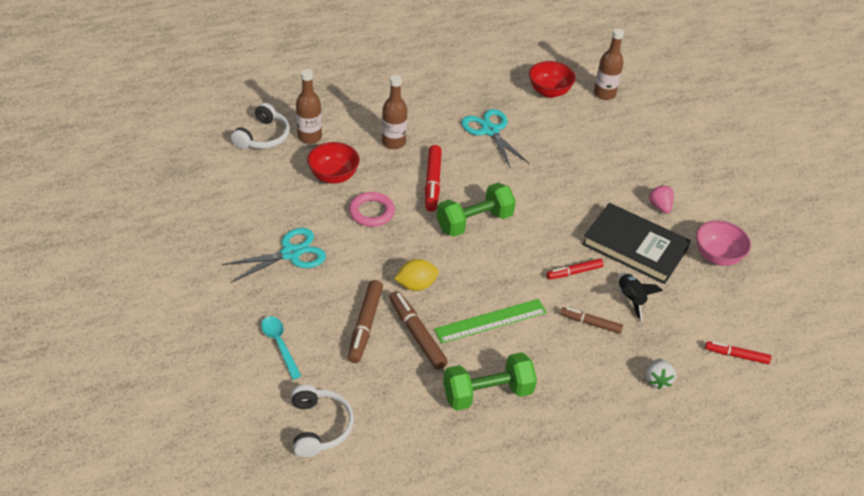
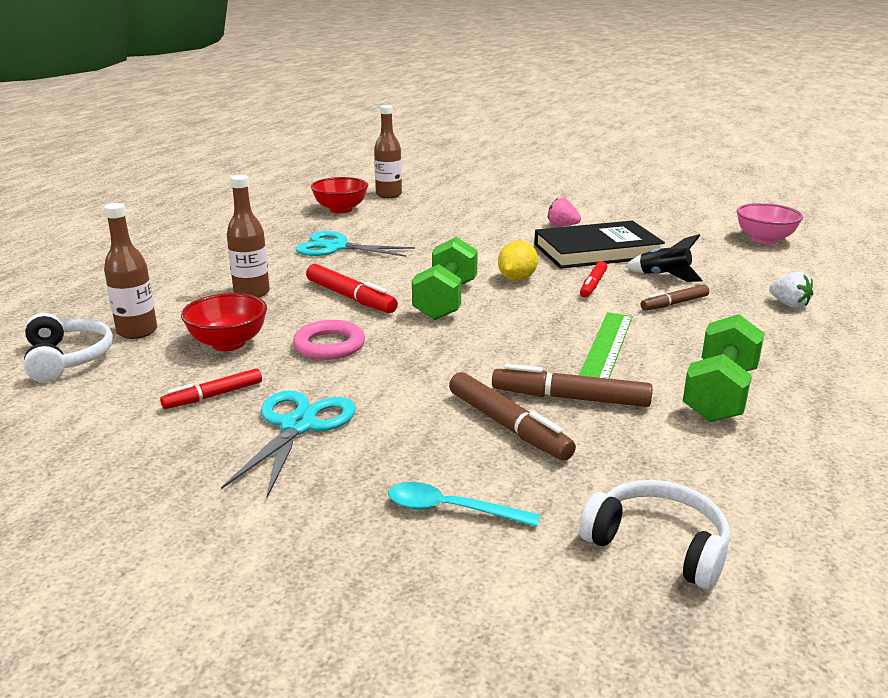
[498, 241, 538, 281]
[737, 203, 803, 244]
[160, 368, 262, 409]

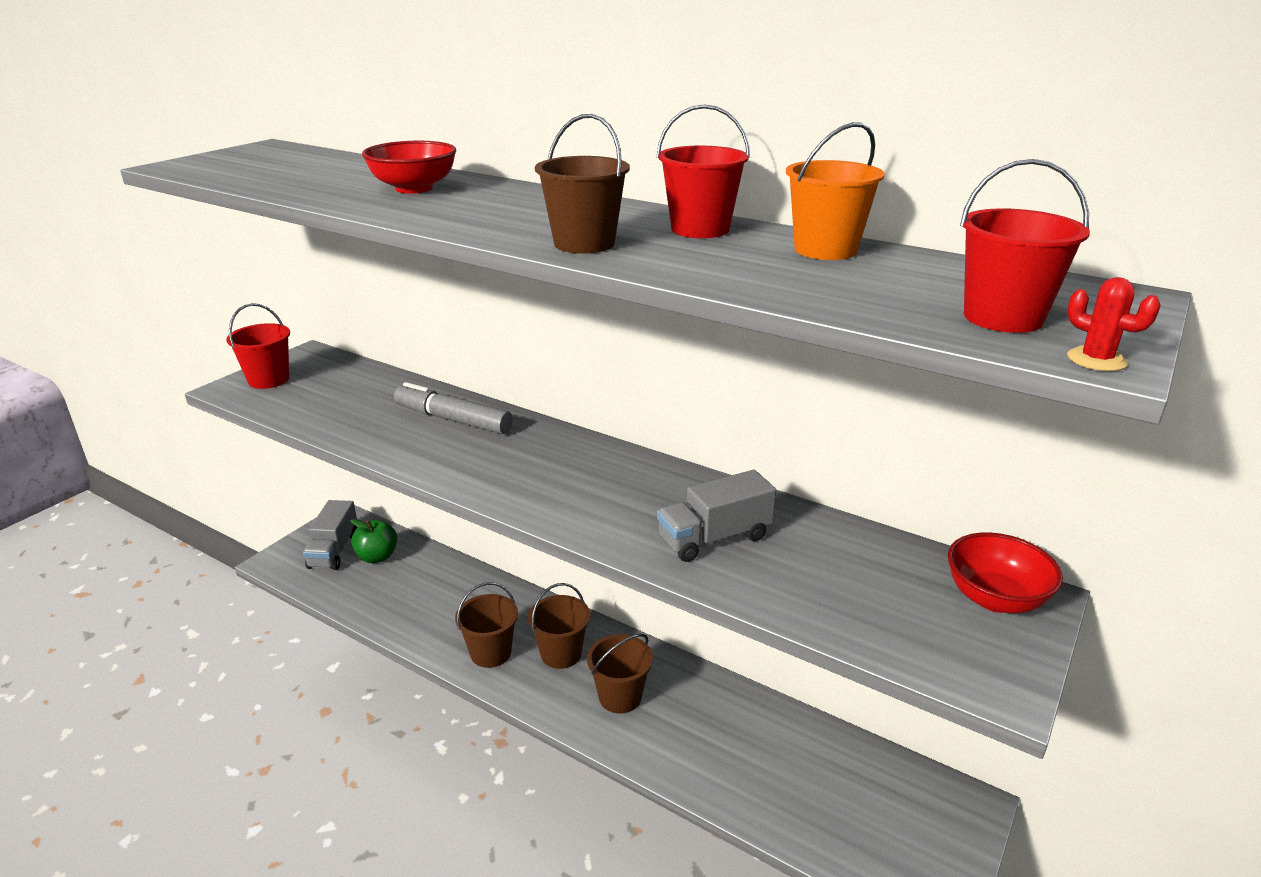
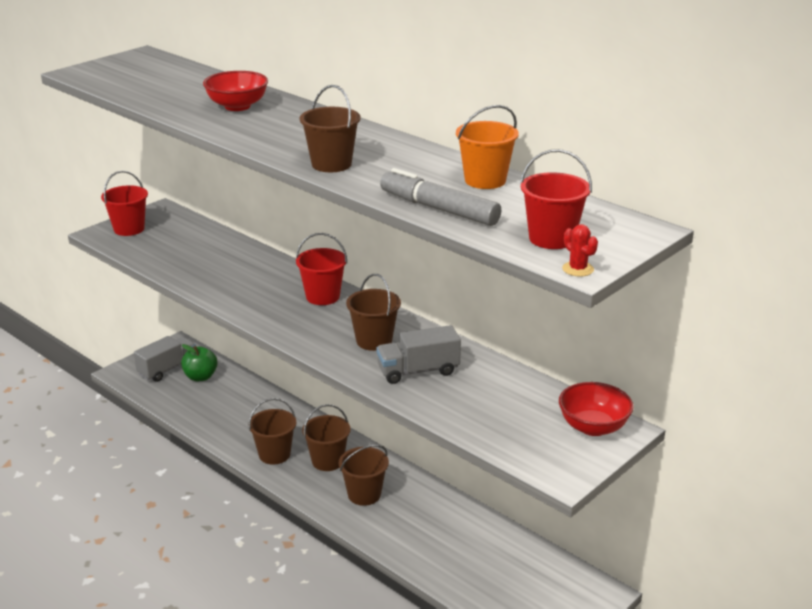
[134, 336, 196, 382]
[380, 168, 501, 226]
[296, 233, 347, 305]
[346, 274, 401, 351]

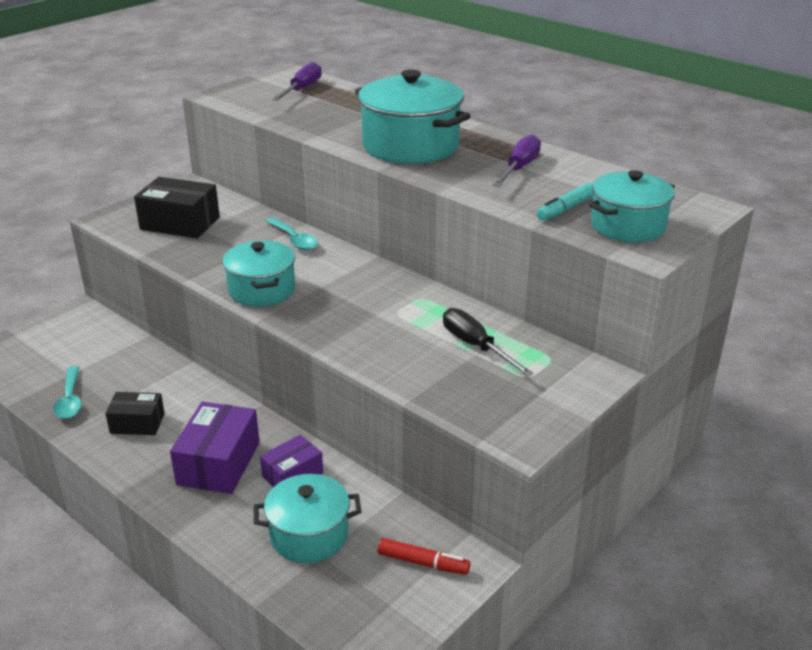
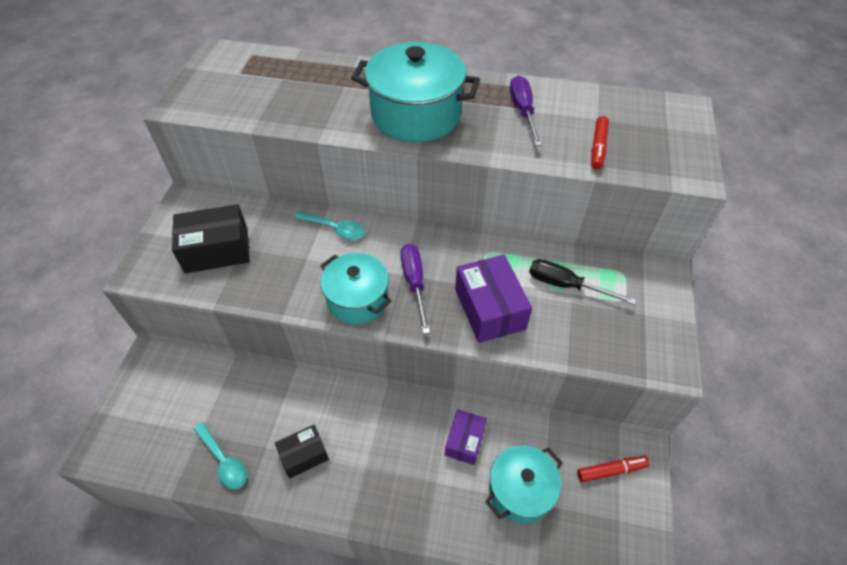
[455, 255, 532, 343]
[400, 244, 430, 334]
[591, 116, 609, 170]
[589, 170, 675, 242] (first image)

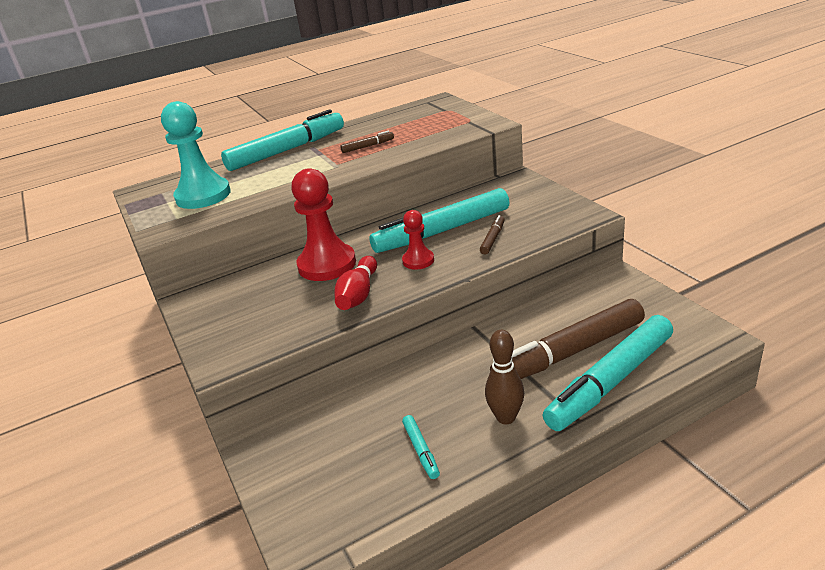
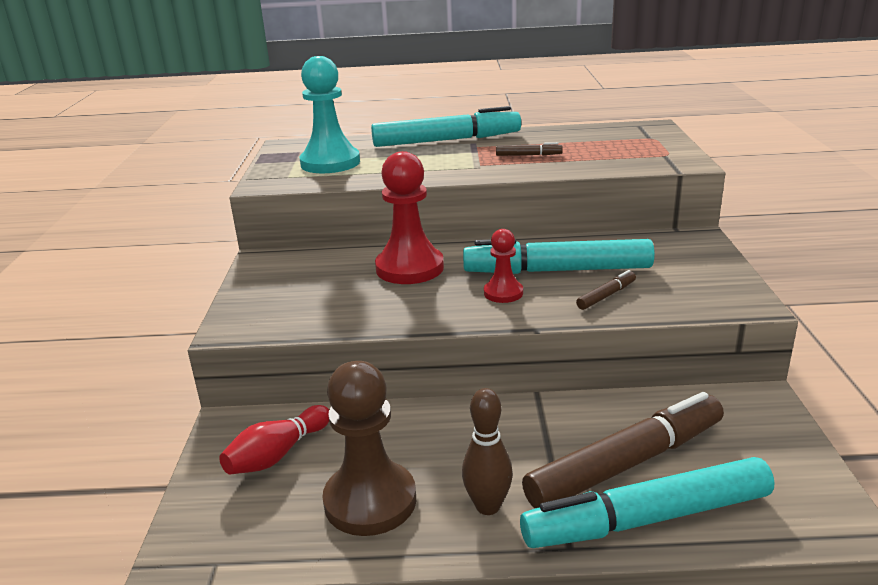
[219, 405, 329, 475]
[322, 361, 416, 536]
[522, 392, 724, 508]

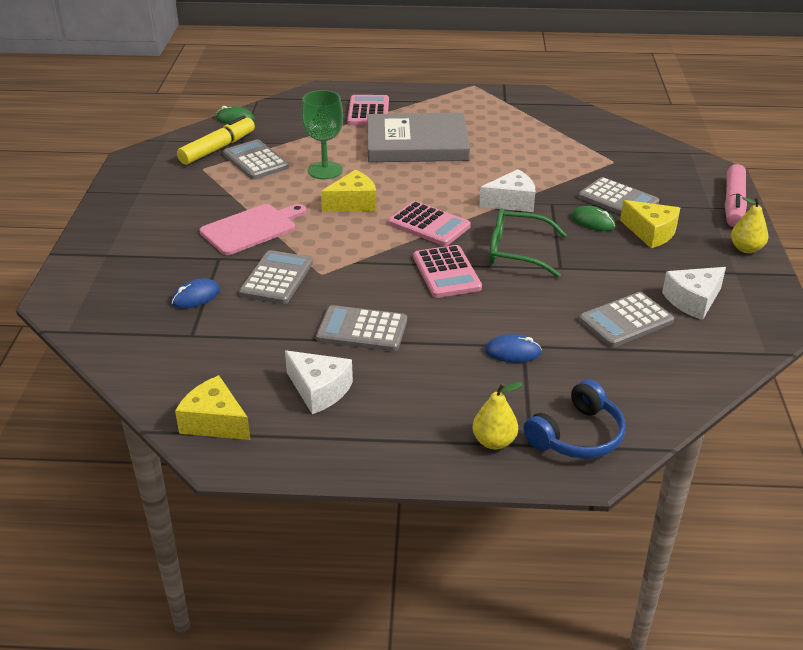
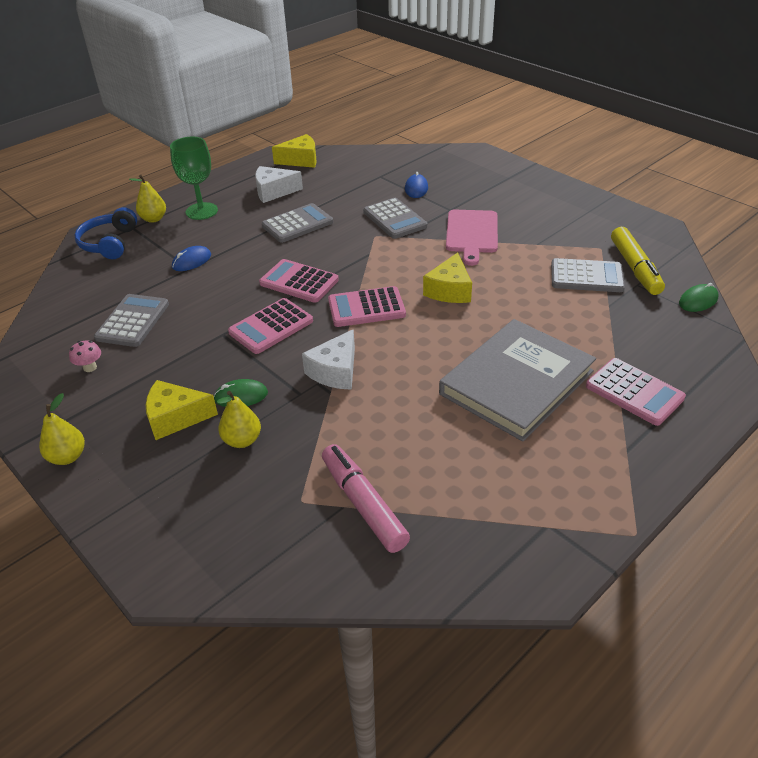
[170, 137, 218, 220]
[228, 298, 313, 354]
[217, 391, 261, 448]
[69, 340, 101, 372]
[322, 444, 410, 553]

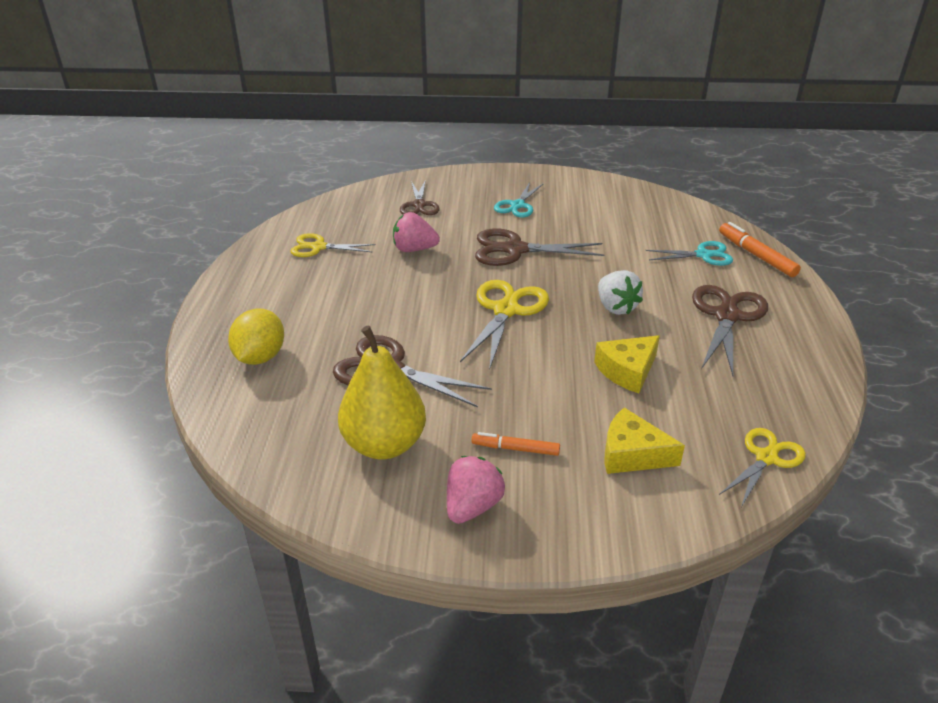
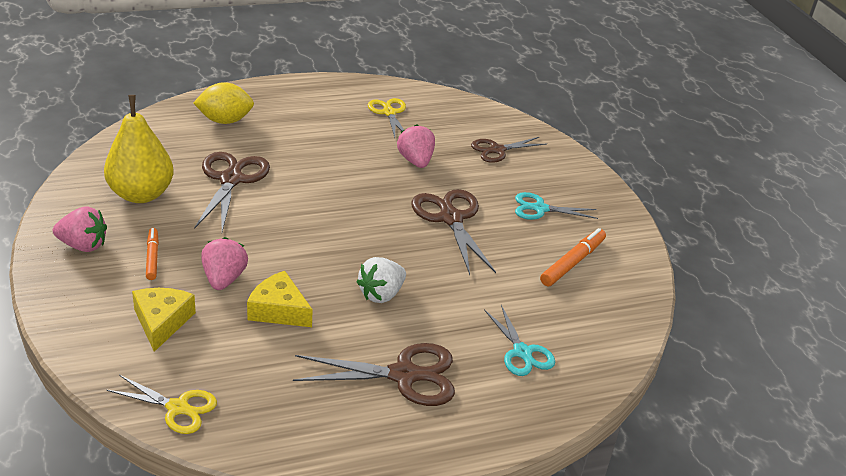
[460, 280, 549, 370] (first image)
[540, 228, 606, 286]
[201, 237, 248, 290]

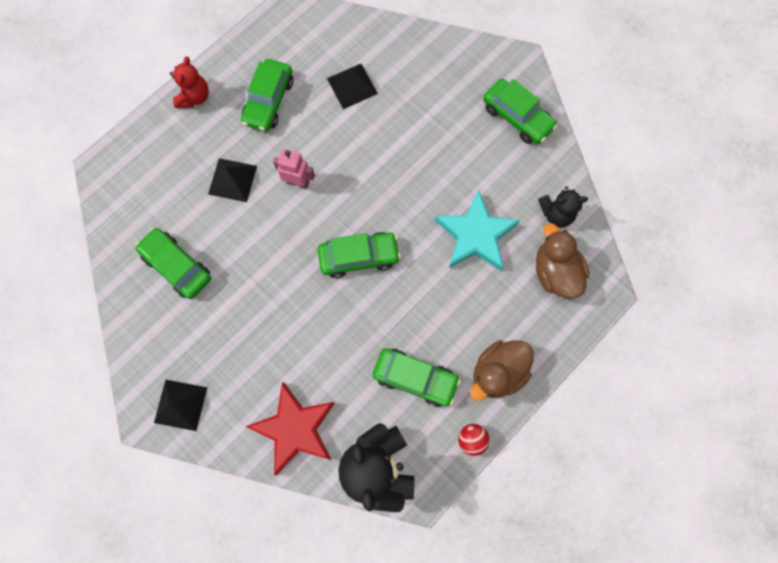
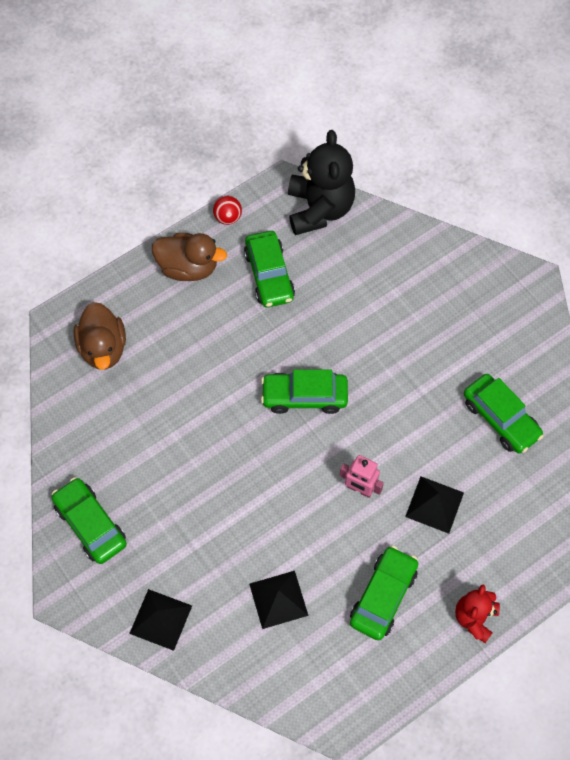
[129, 589, 192, 651]
[245, 382, 335, 476] (first image)
[244, 231, 295, 308]
[435, 190, 520, 271] (first image)
[152, 233, 227, 281]
[538, 186, 588, 227] (first image)

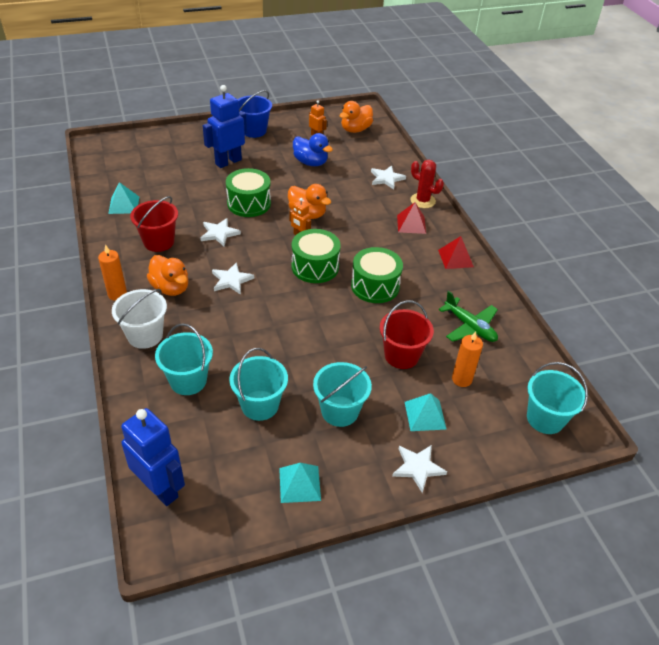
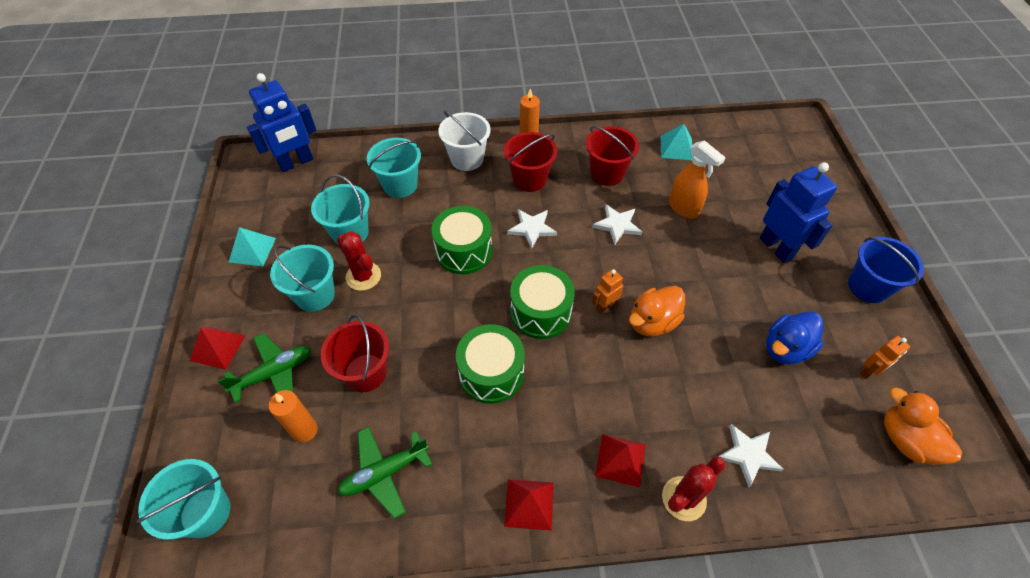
[504, 132, 557, 192]
[432, 206, 493, 274]
[190, 327, 246, 370]
[217, 333, 311, 403]
[337, 231, 381, 291]
[669, 140, 726, 219]

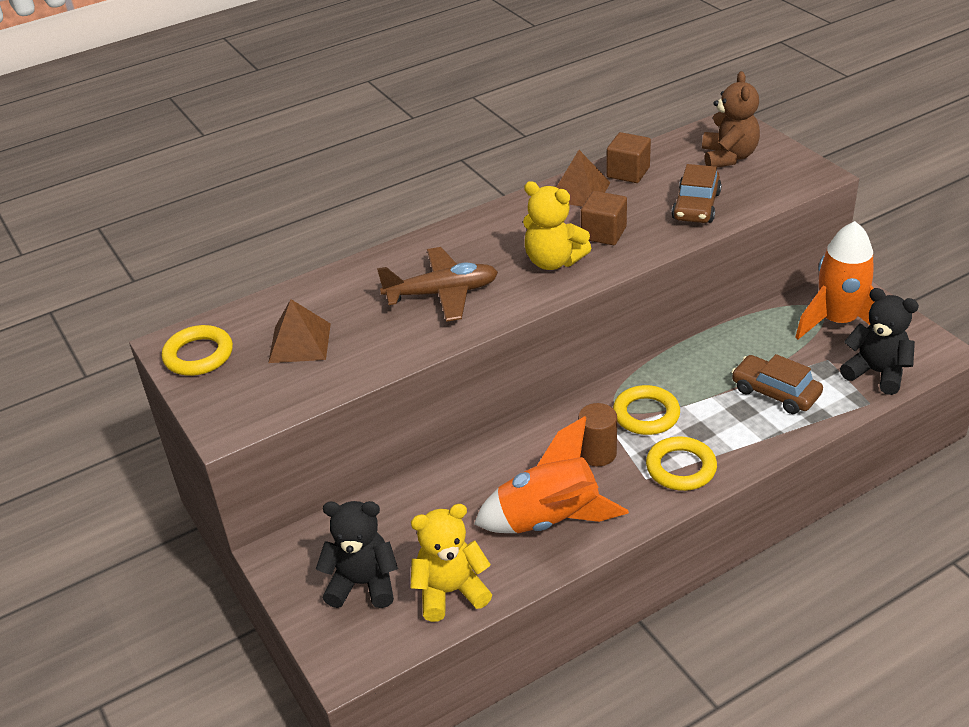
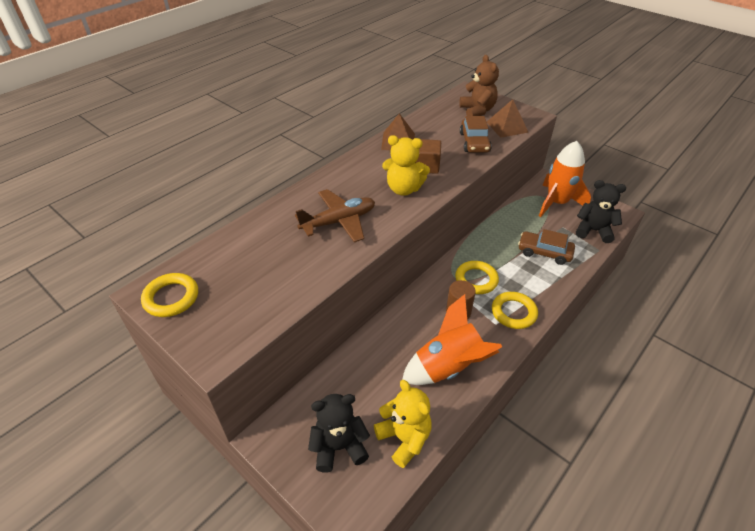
[487, 99, 529, 138]
[374, 380, 432, 468]
[606, 132, 651, 183] (first image)

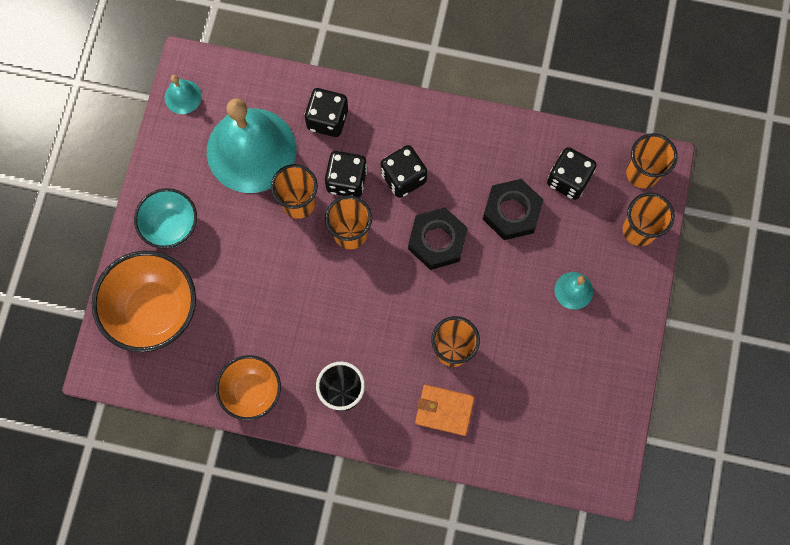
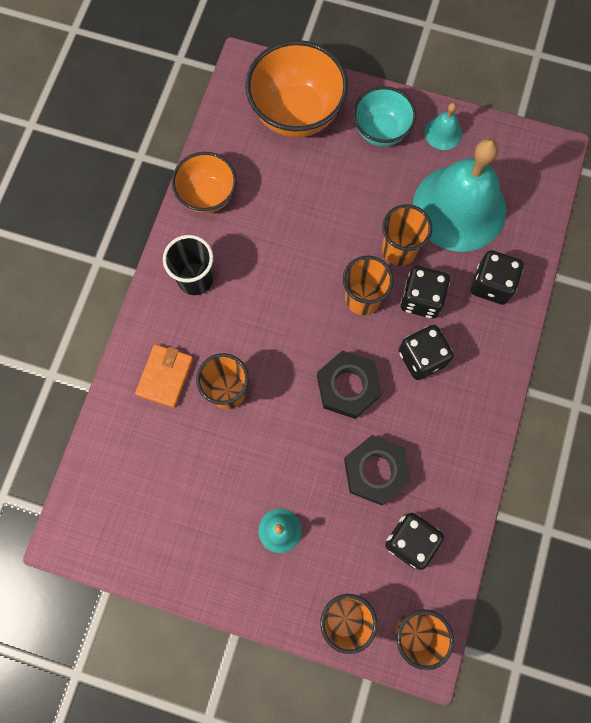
[424, 103, 462, 150]

